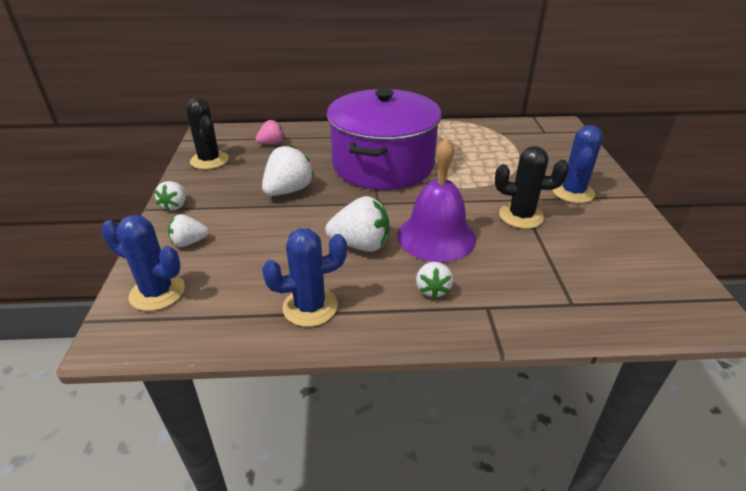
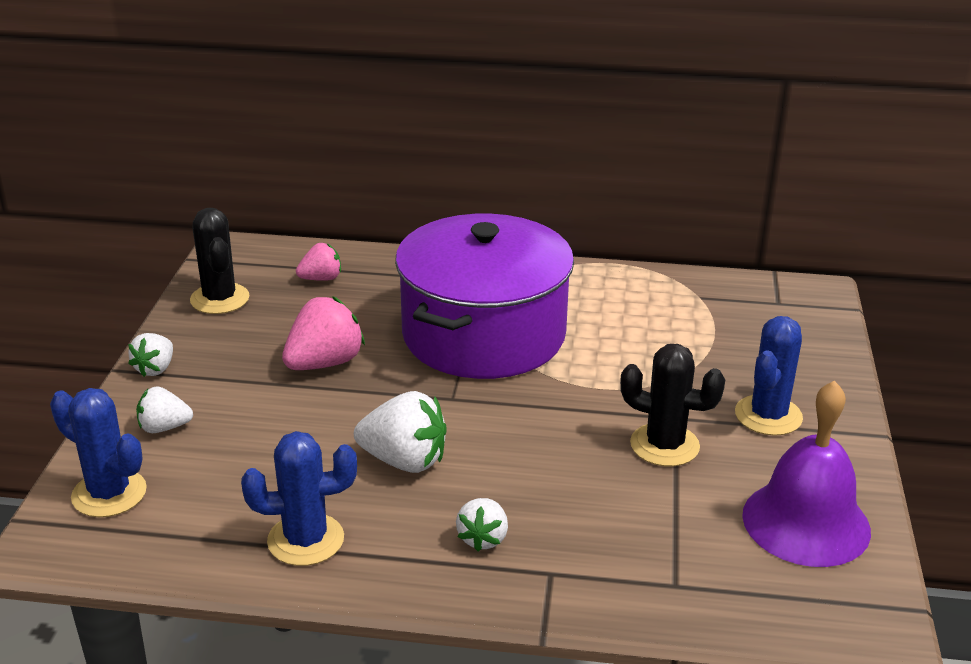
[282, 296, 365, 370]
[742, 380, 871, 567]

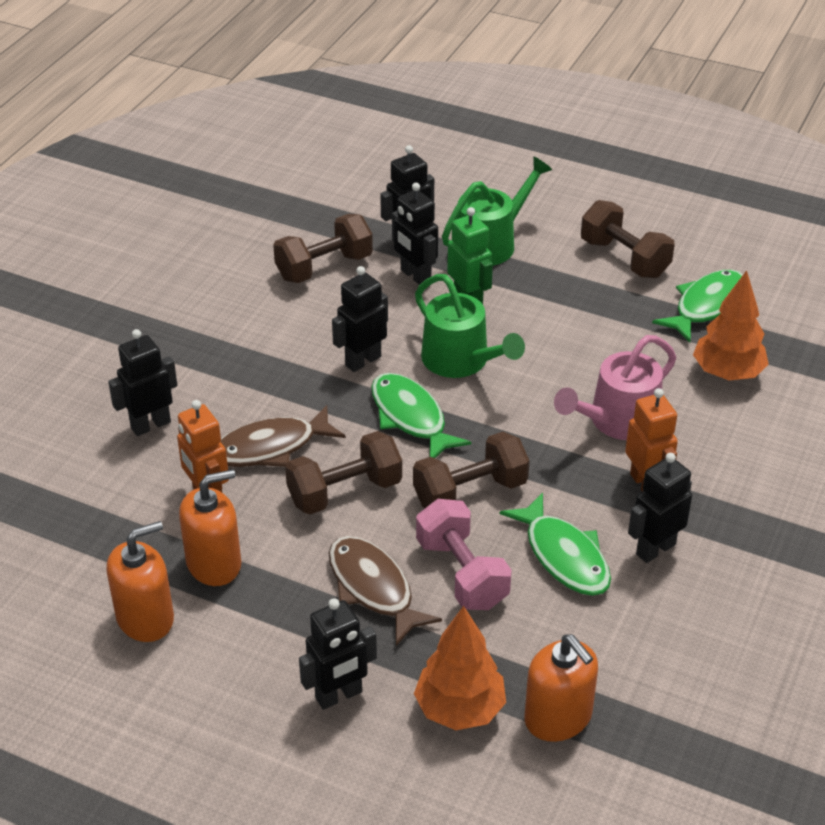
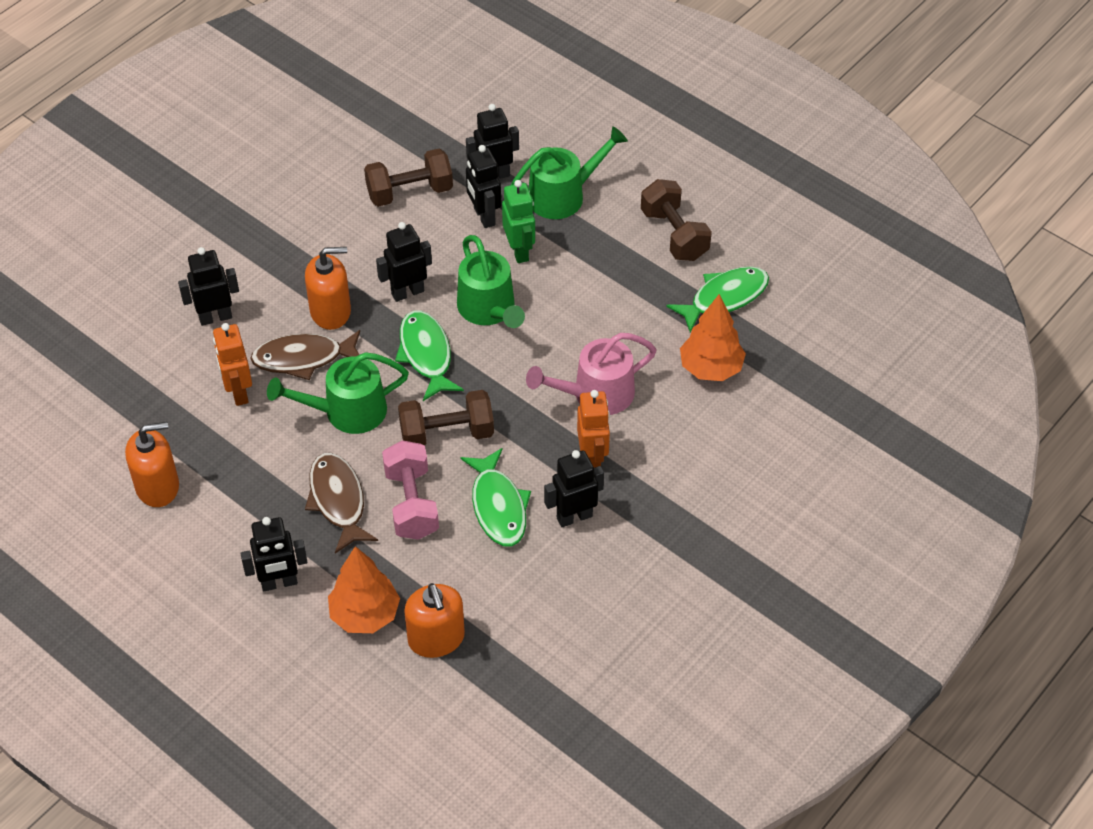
[305, 247, 351, 330]
[267, 352, 409, 434]

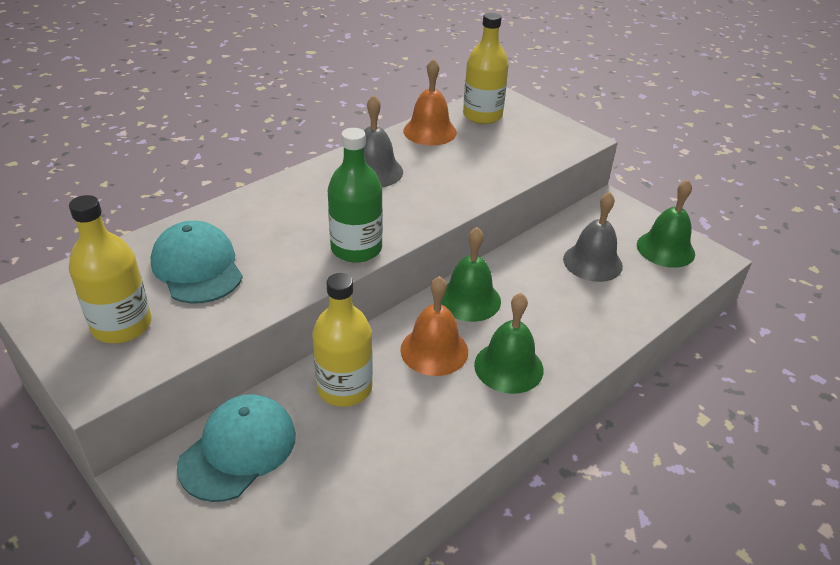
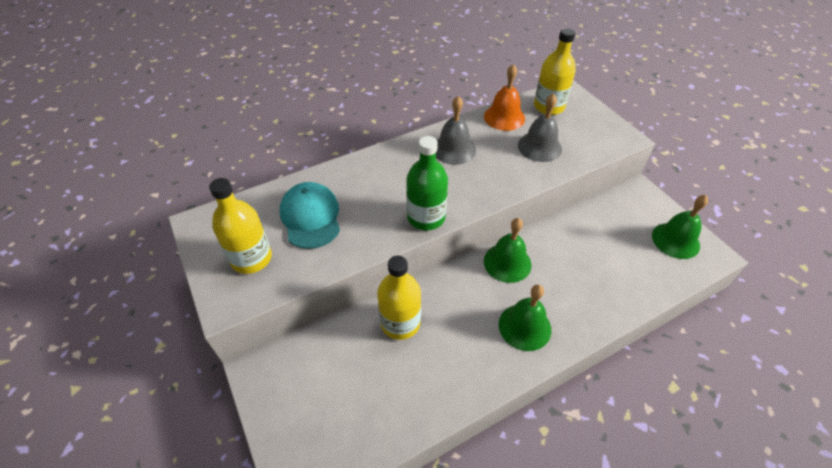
[177, 394, 296, 502] (first image)
[400, 276, 468, 376] (first image)
[518, 93, 562, 162]

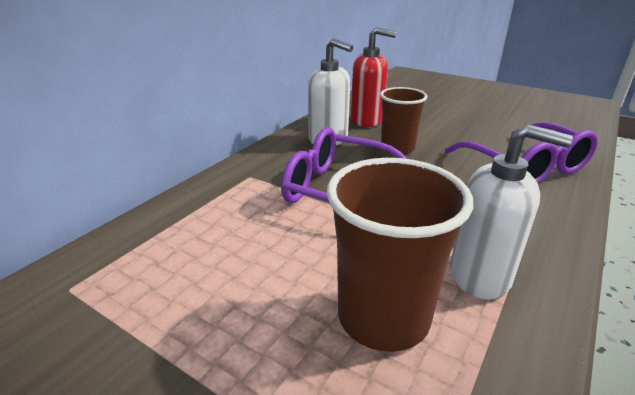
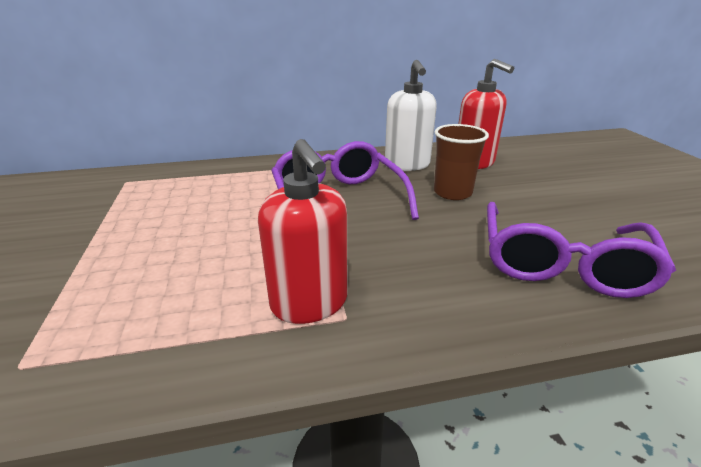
[327, 158, 474, 352] (first image)
[258, 139, 348, 324]

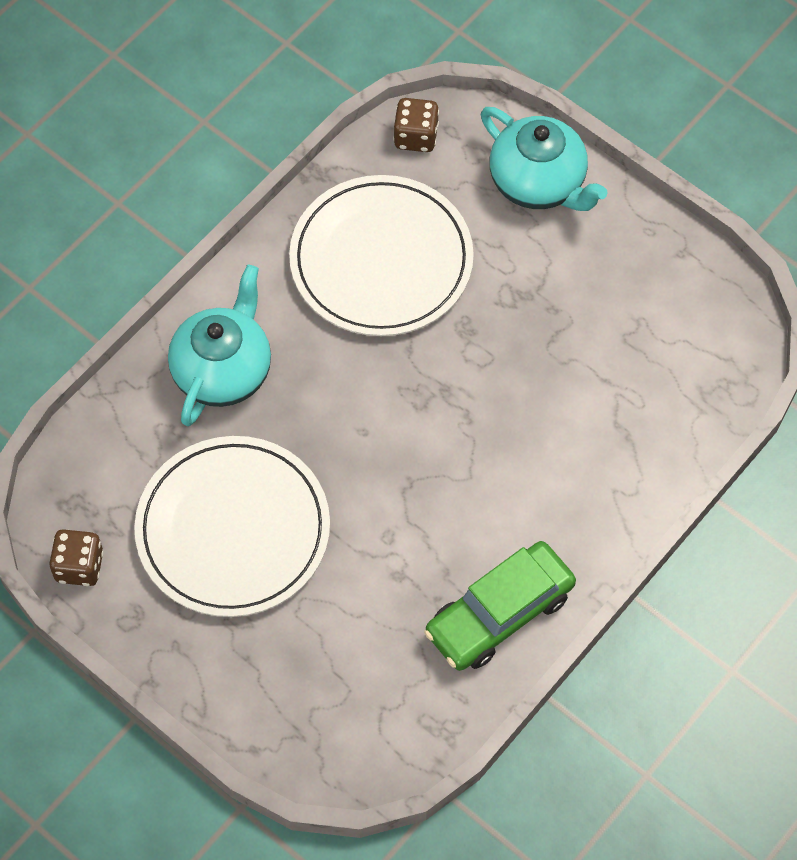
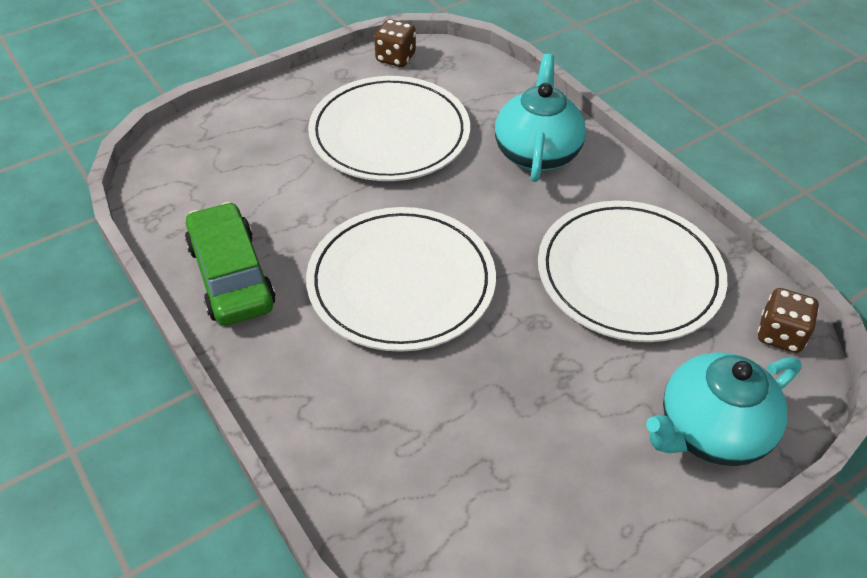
[495, 54, 586, 182]
[306, 207, 496, 352]

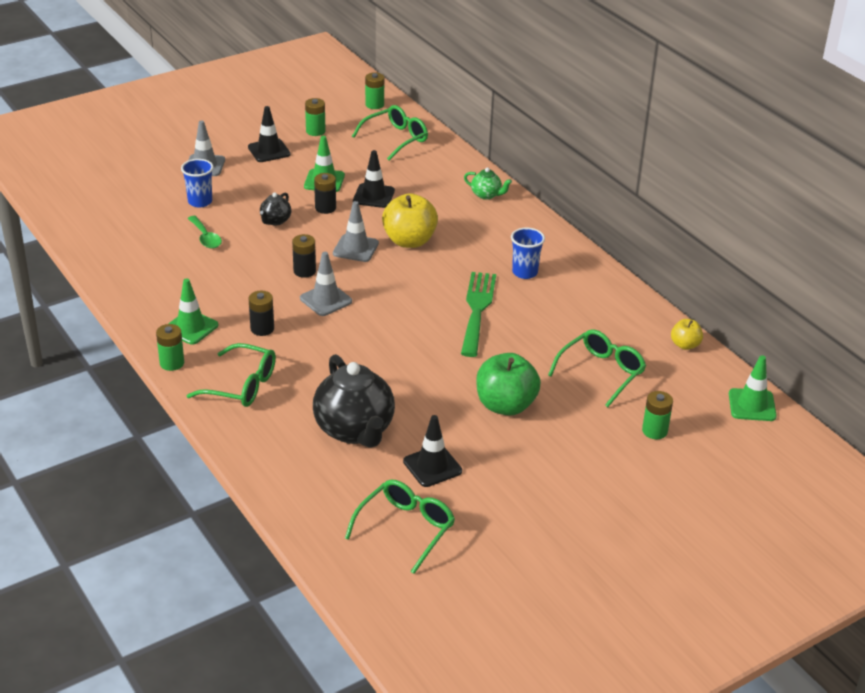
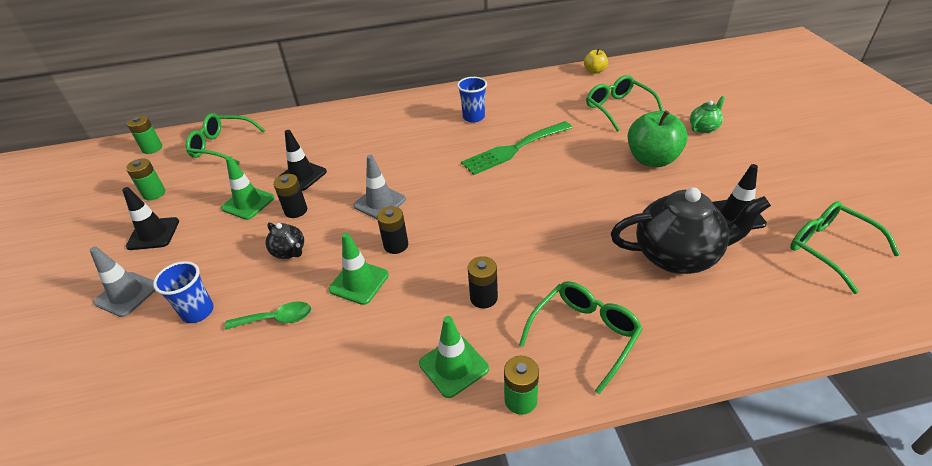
[300, 252, 352, 316] (first image)
[186, 113, 265, 165]
[382, 193, 438, 248] (first image)
[461, 121, 572, 175]
[690, 96, 725, 133]
[642, 391, 673, 439] (first image)
[328, 233, 389, 305]

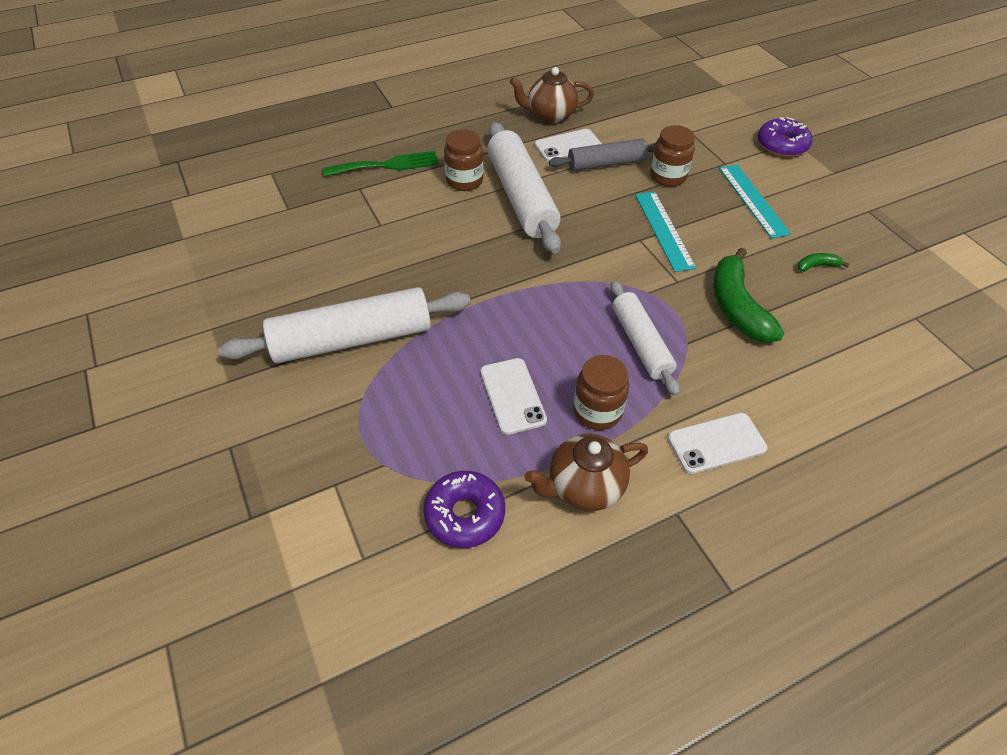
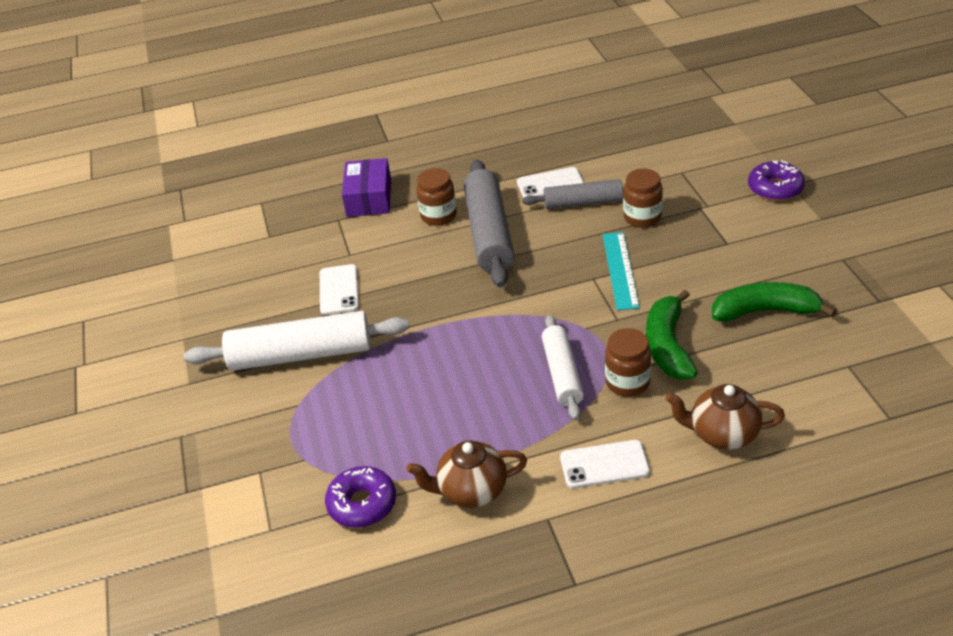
[342, 158, 391, 217]
[320, 264, 359, 315]
[463, 160, 514, 287]
[666, 384, 785, 450]
[605, 328, 651, 397]
[719, 165, 791, 238] (first image)
[712, 282, 837, 322]

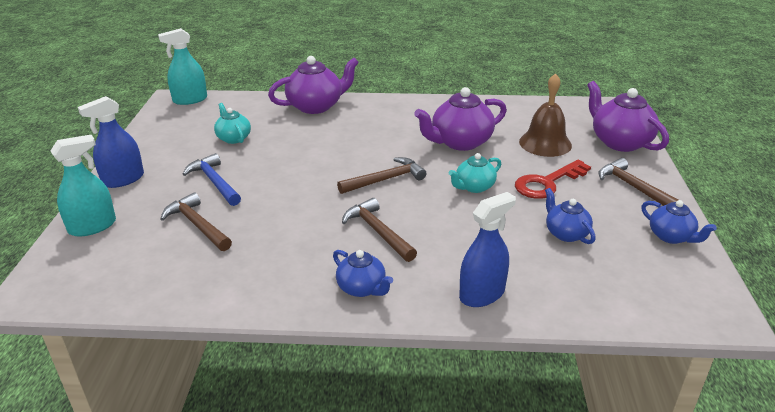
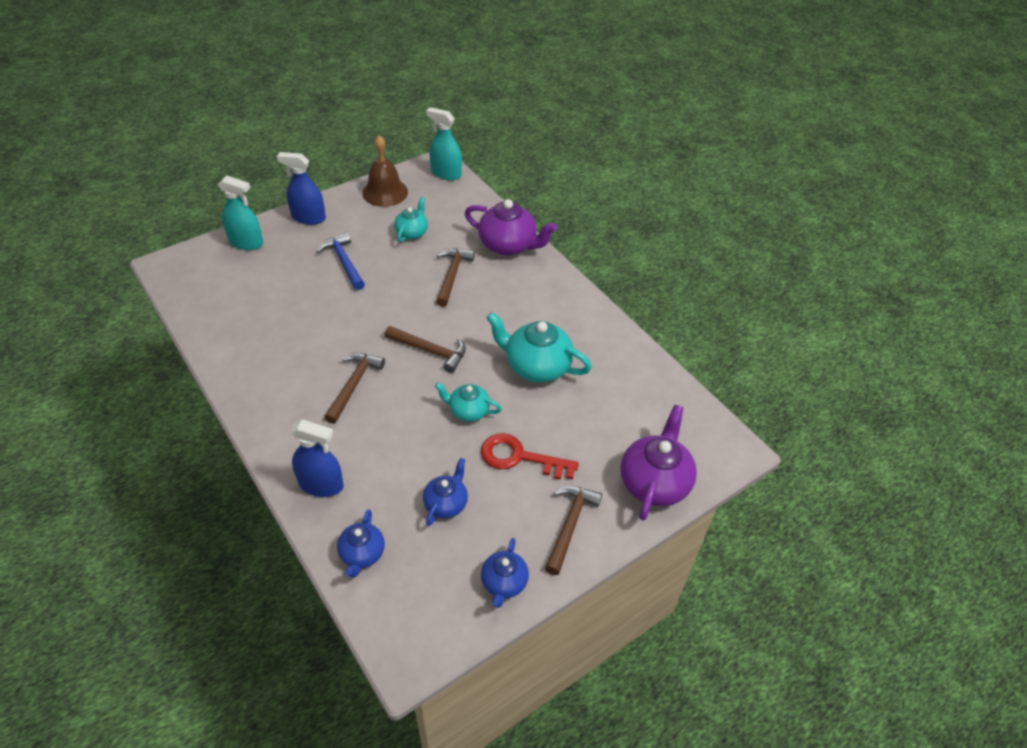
[436, 249, 475, 307]
[317, 233, 365, 290]
[337, 509, 385, 578]
[486, 312, 592, 383]
[362, 135, 408, 207]

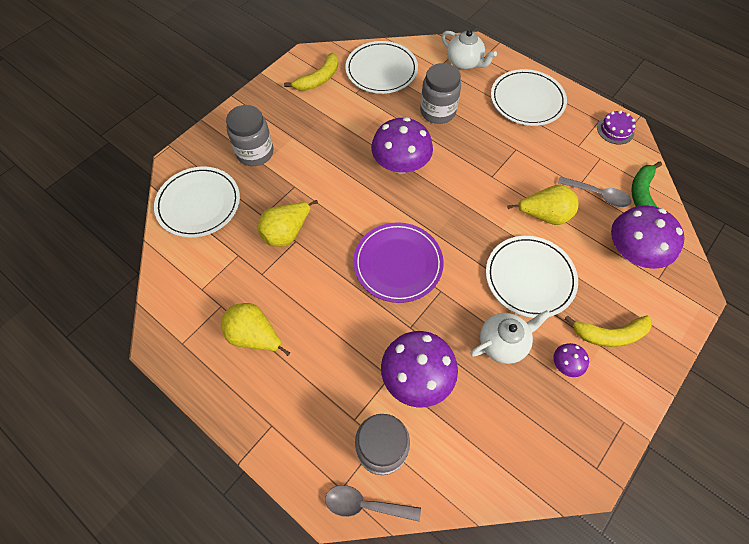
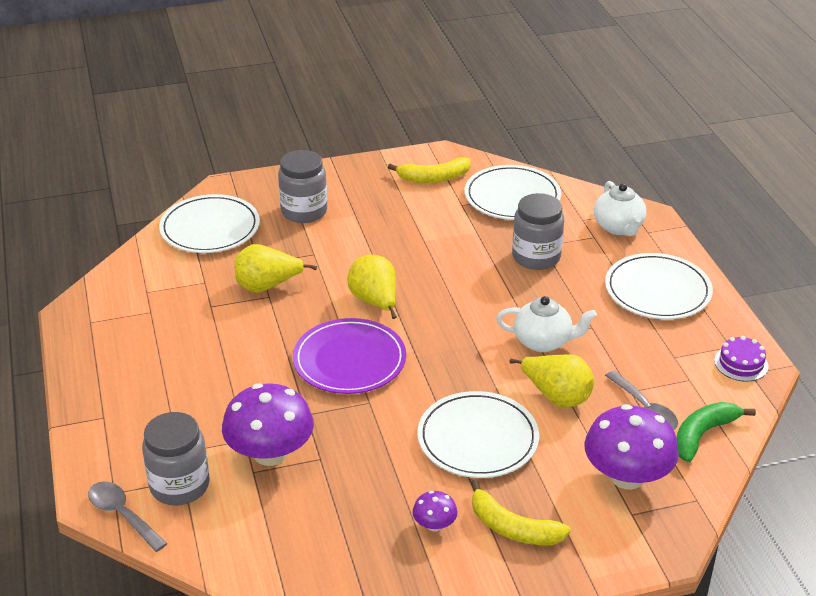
[347, 255, 397, 319]
[371, 117, 433, 174] (first image)
[496, 296, 597, 352]

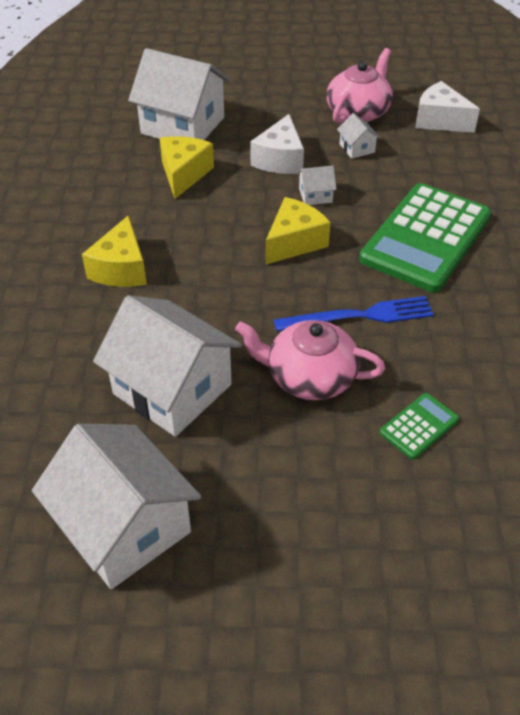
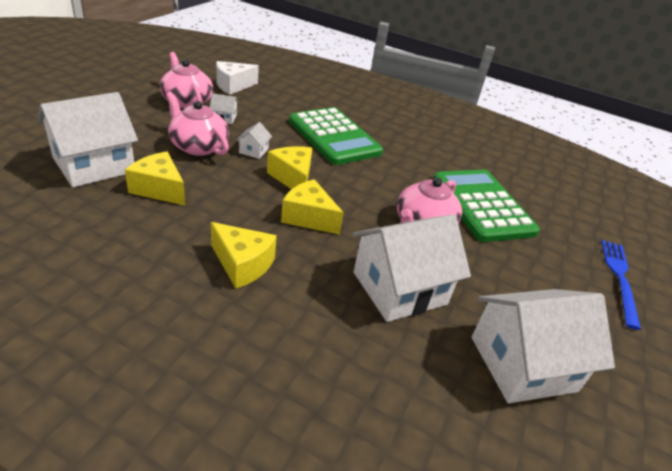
[166, 92, 229, 156]
[601, 240, 641, 330]
[433, 170, 540, 242]
[281, 179, 344, 235]

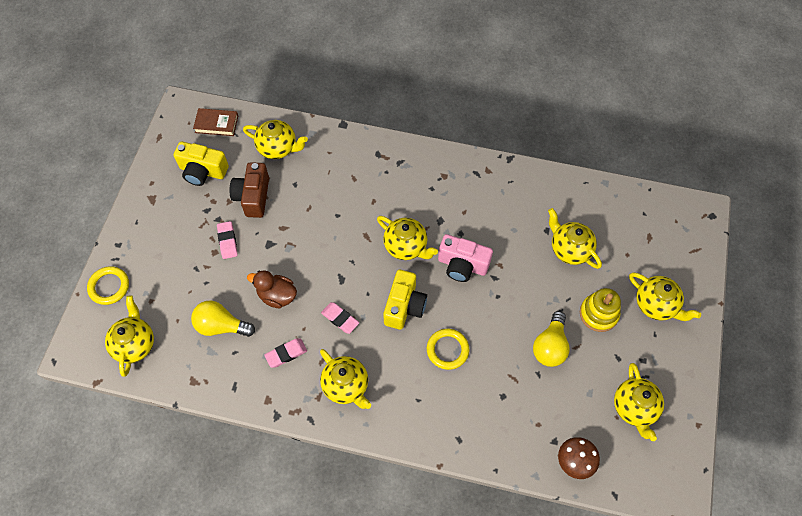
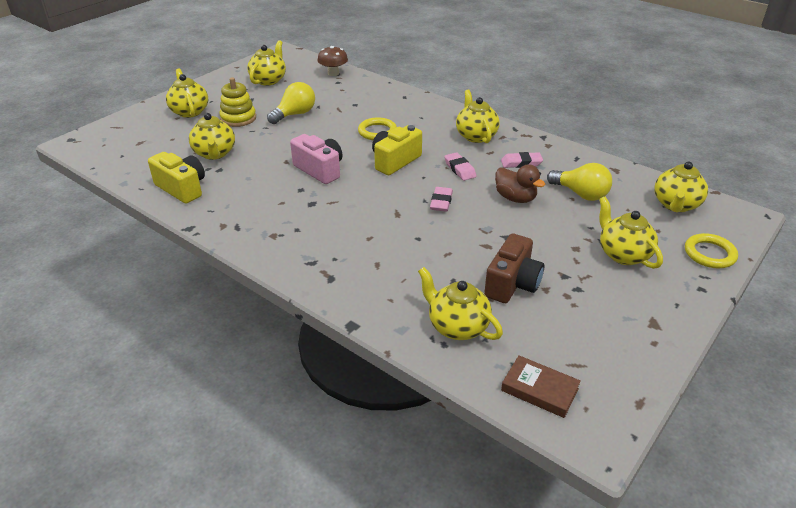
[148, 152, 205, 204]
[430, 187, 453, 212]
[599, 196, 663, 269]

